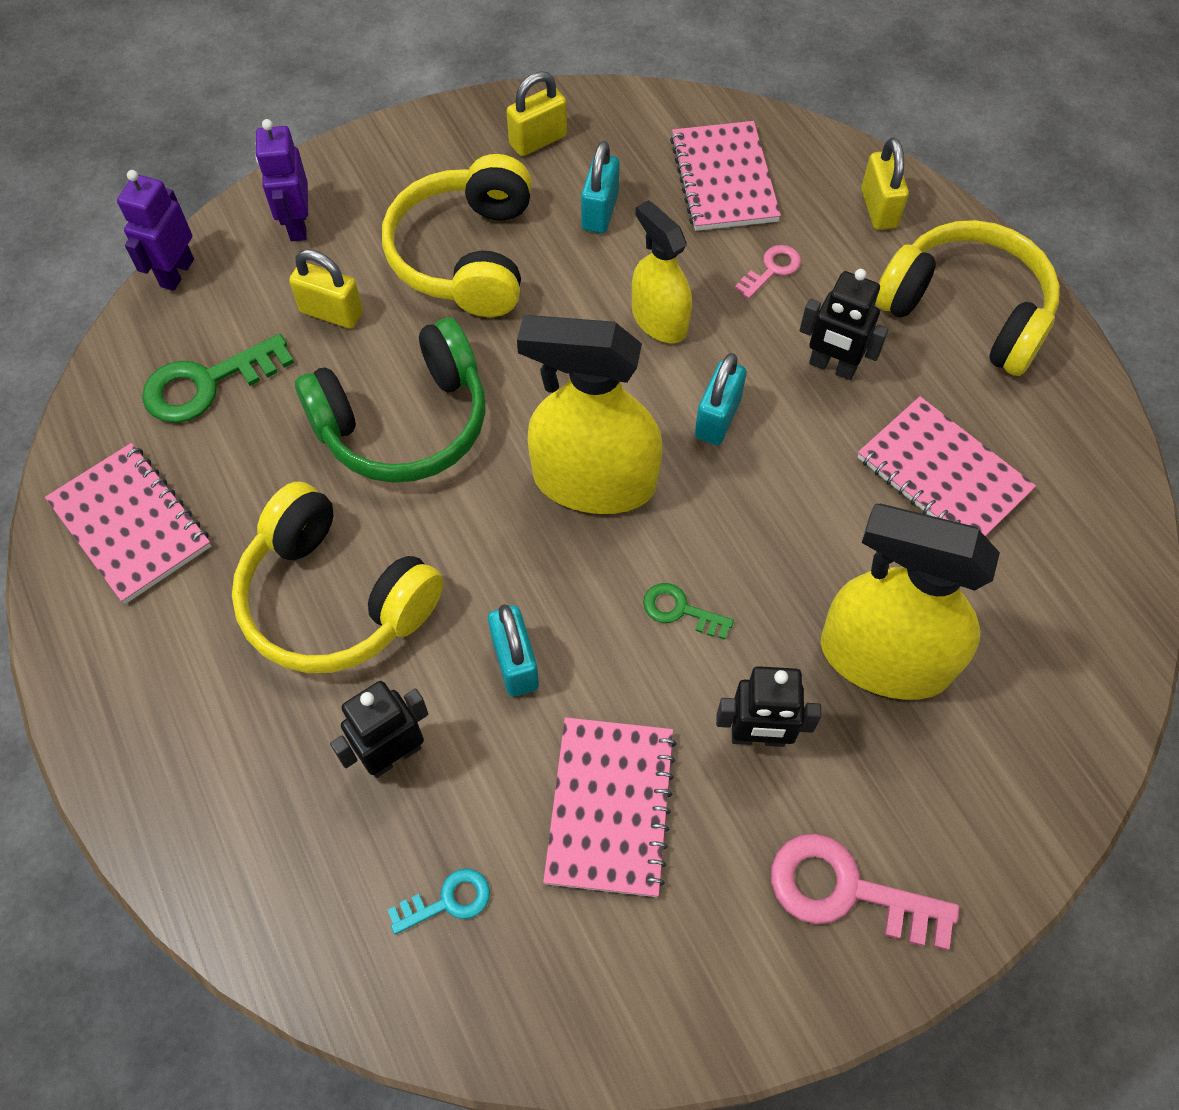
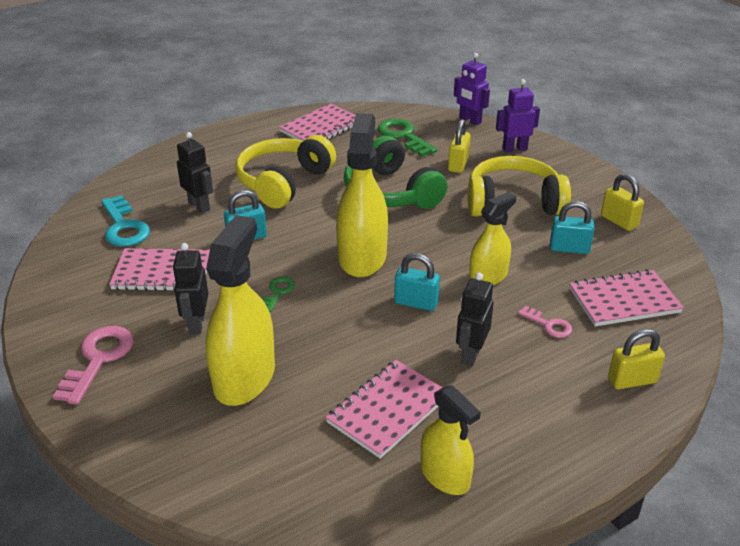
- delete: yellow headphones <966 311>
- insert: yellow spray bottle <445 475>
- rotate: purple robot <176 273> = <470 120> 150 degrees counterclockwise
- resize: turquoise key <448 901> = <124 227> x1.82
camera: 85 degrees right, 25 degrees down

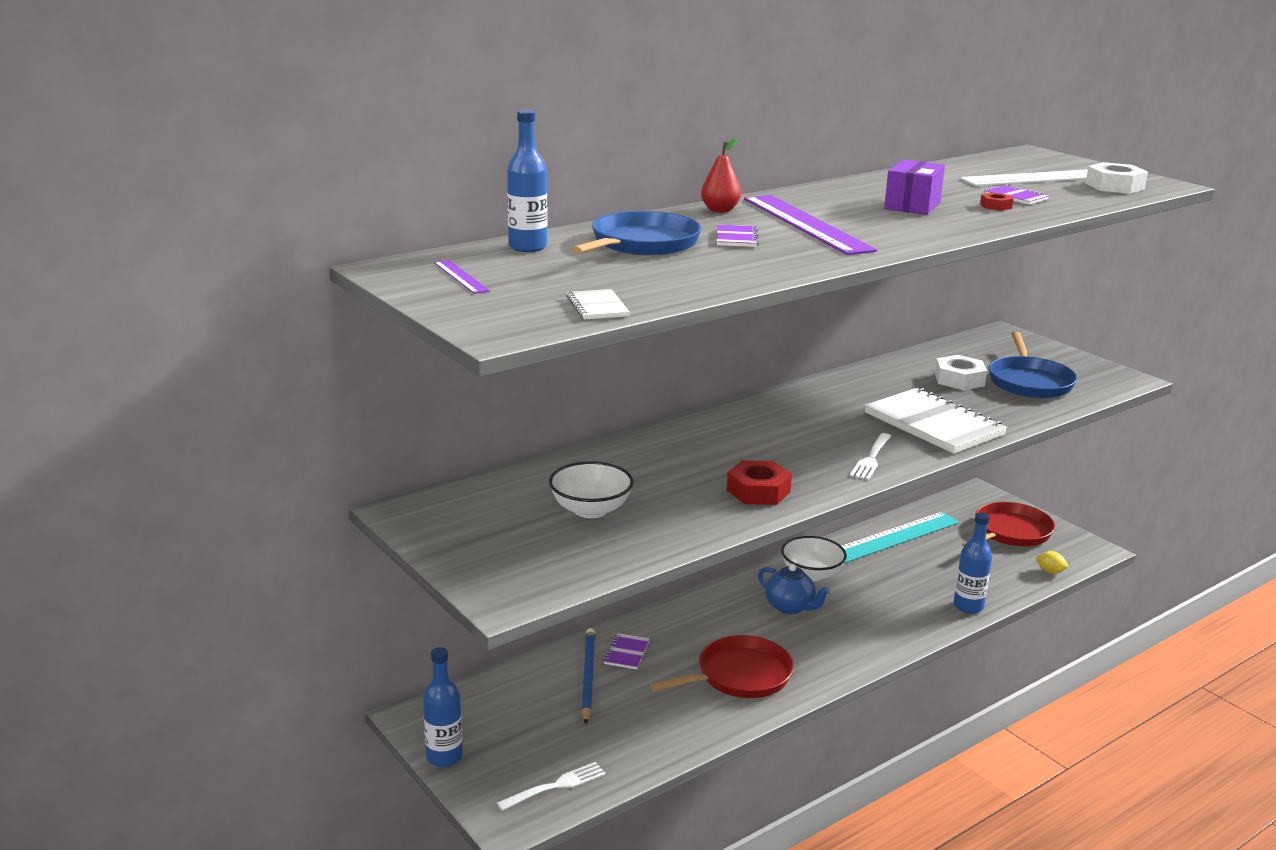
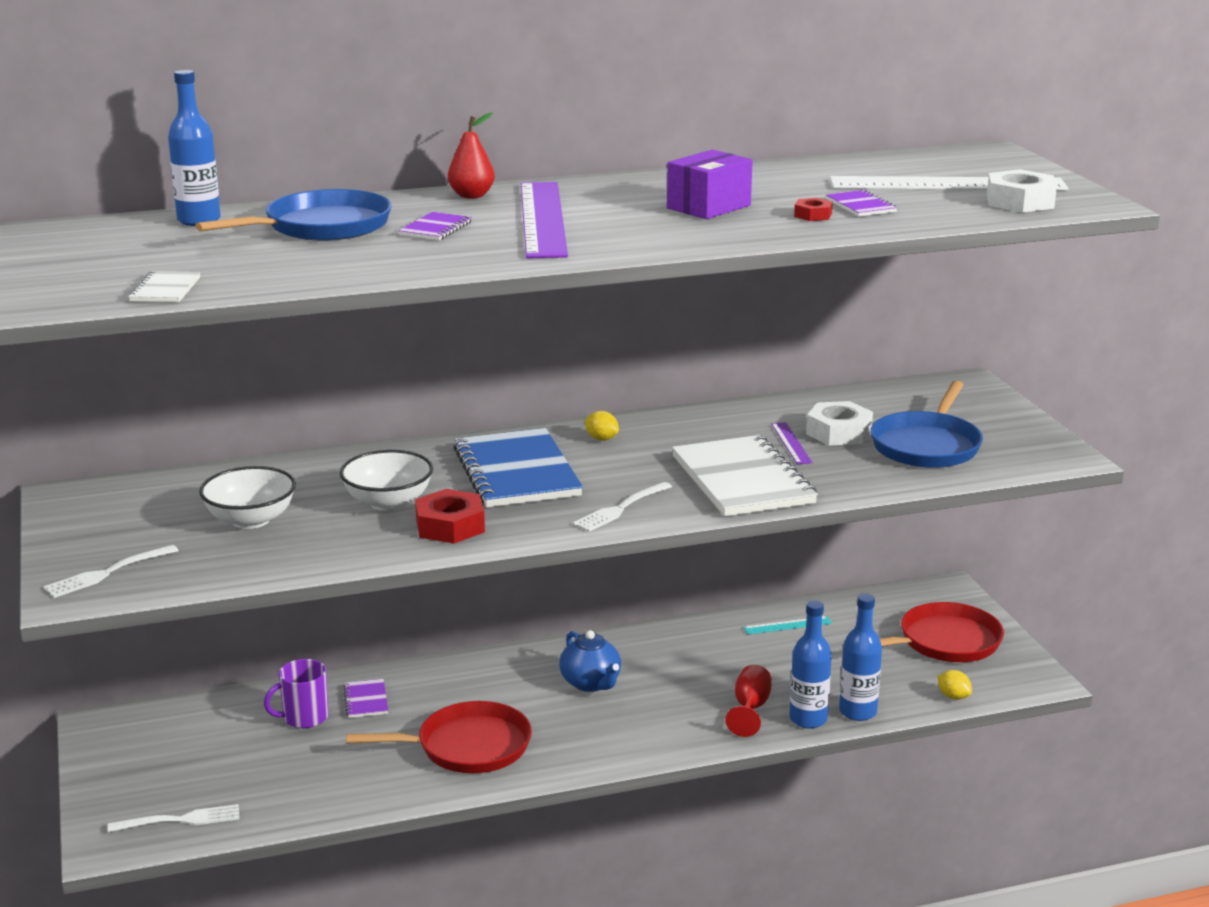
- insert: white fork <108 573>
- insert: blue notebook <517 472>
- insert: yellow lemon <601 439>
- insert: red goblet <750 709>
- move: blue bottle <444 757> to <857 712>
- move: purple ruler <461 276> to <791 443>
- move: white bowl <811 574> to <388 502>
- replace: blue pencil <588 676> to purple mug <304 717>
- rotate: purple notebook <627 653> = <366 700> 45 degrees counterclockwise
- resize: turquoise ruler <893 537> = <787 625> x0.44
camera: 20 degrees right, 0 degrees up

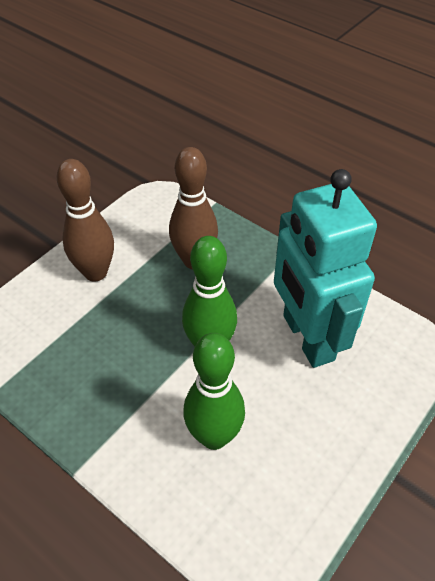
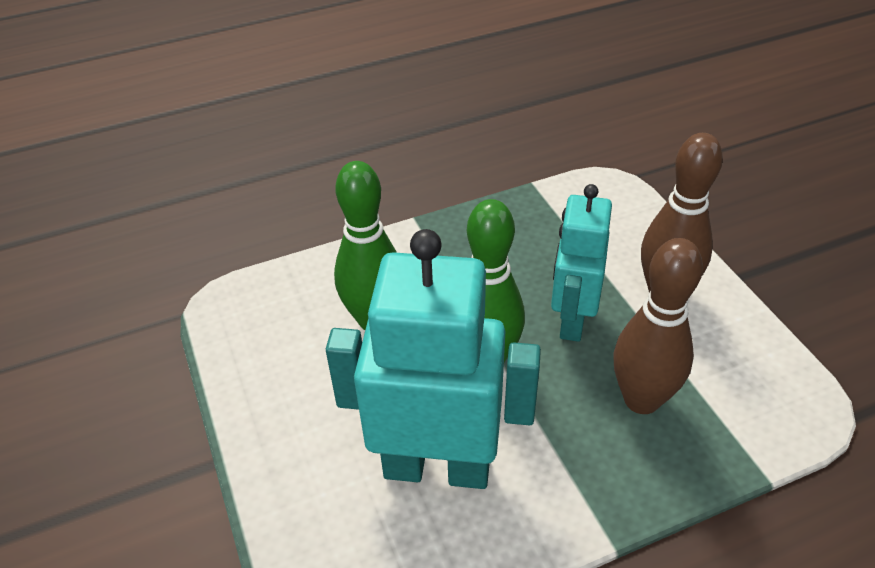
- insert: turquoise robot <572 320>
camera: 120 degrees right, 5 degrees down

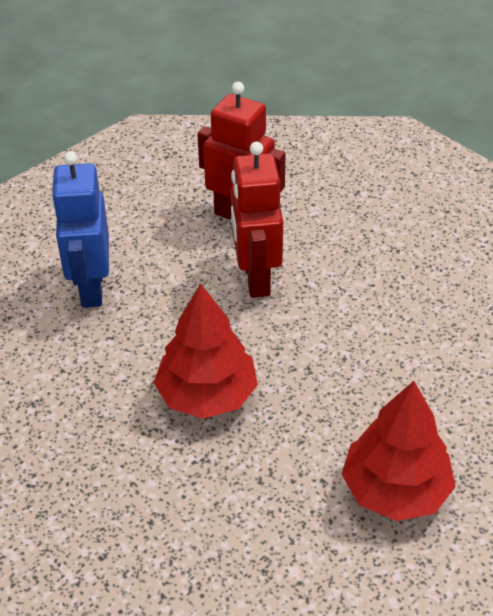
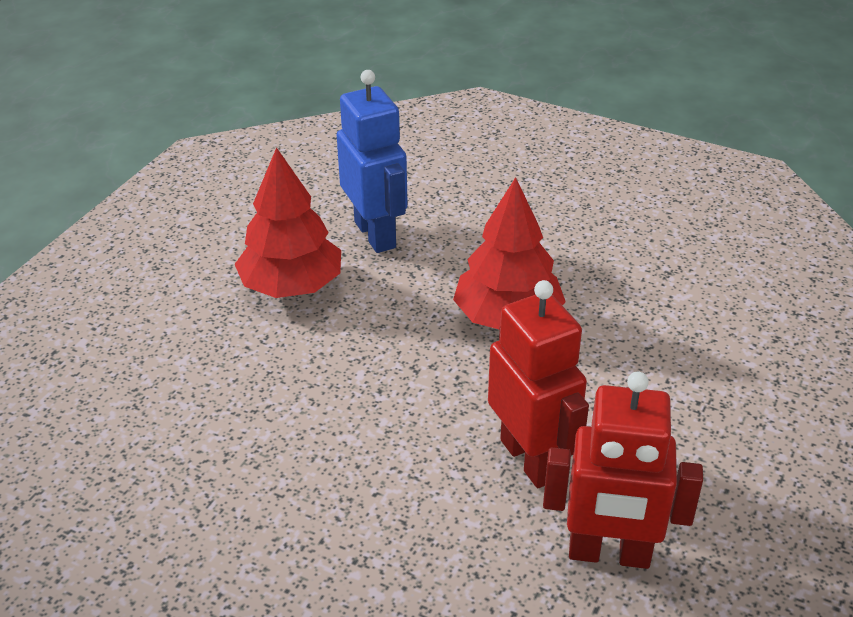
- move: blue robot <91 288> to <376 234>
camera: 160 degrees right, 5 degrees down

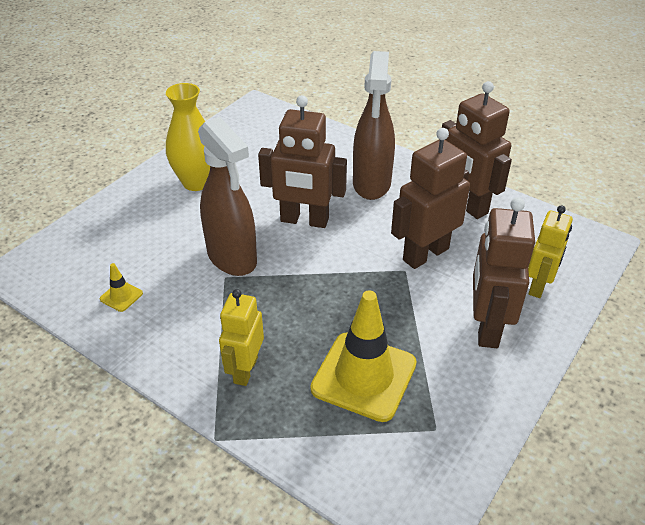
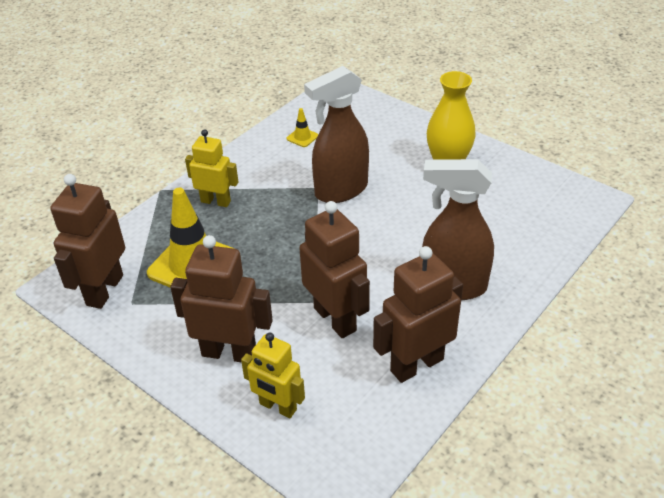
- move: brown robot <304 220> to <104 290>
camera: 95 degrees right, 0 degrees up

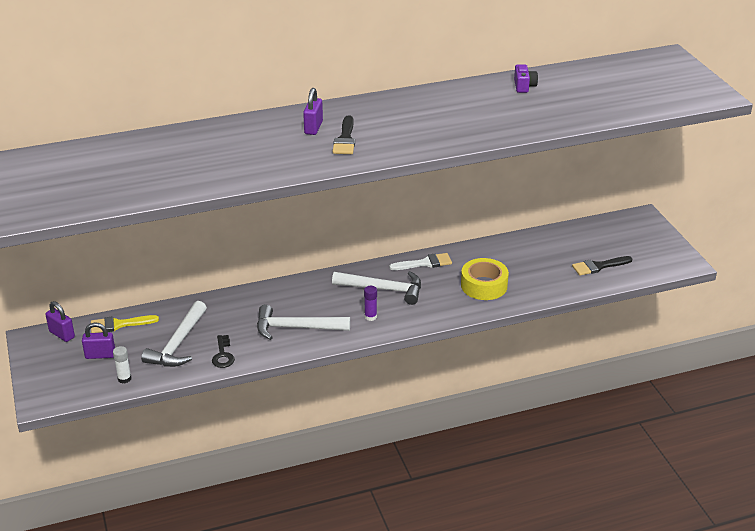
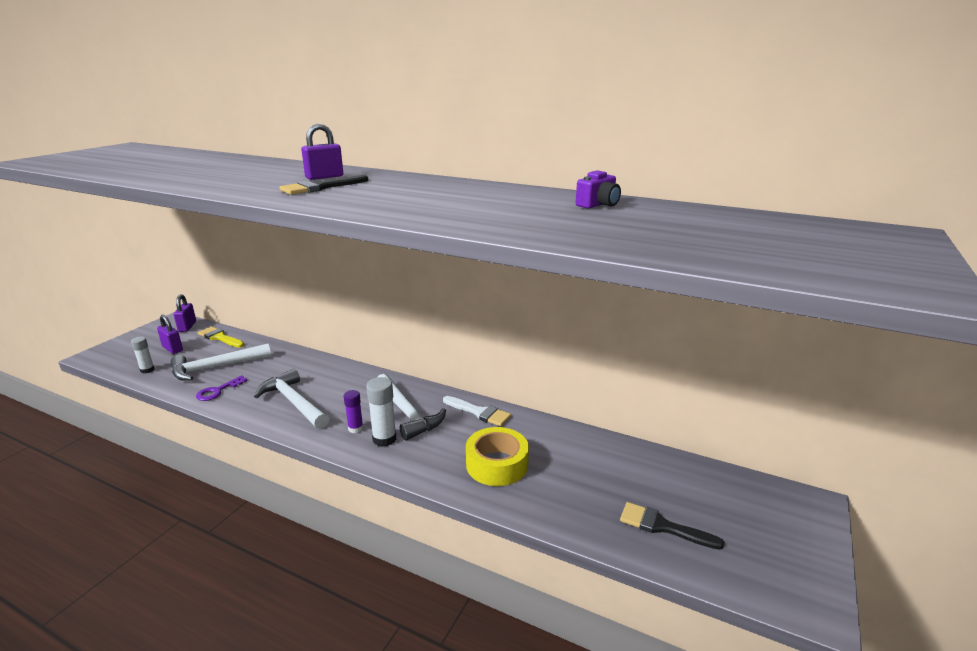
- insert: white glue stick <384 439>
- recolor: black key <223 355> to purple key <218 391>
camera: 45 degrees right, 10 degrees down

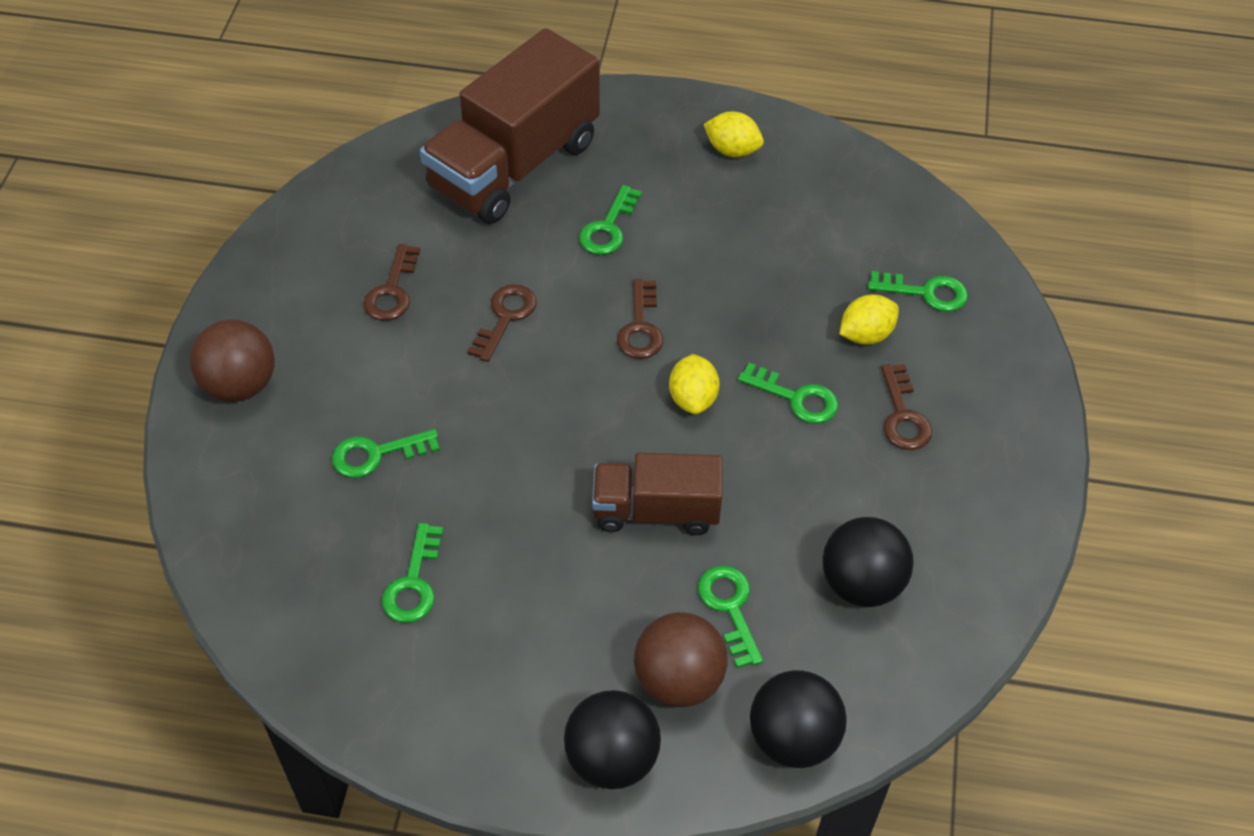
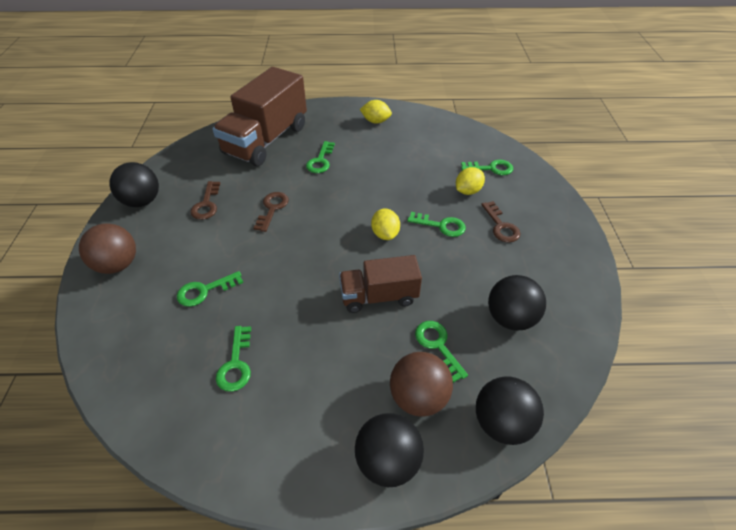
- delete: brown key <641 327>
- insert: black ball <142 201>
camera: 10 degrees left, 5 degrees down

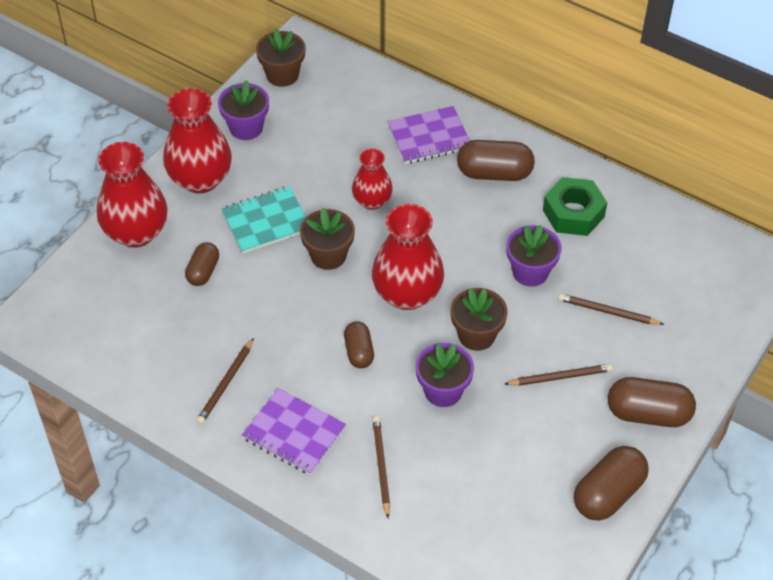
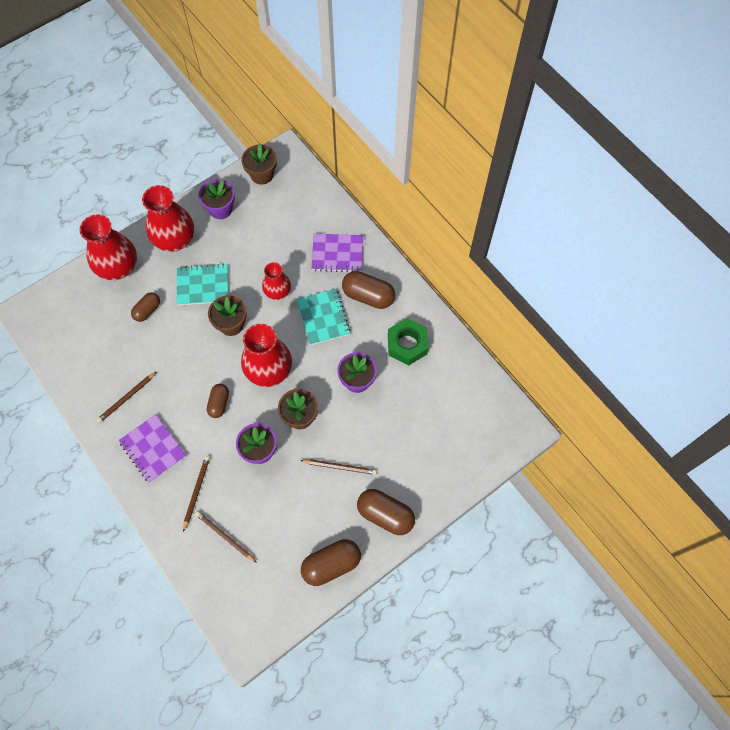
- insert: turquoise notebook <323 317>
- move: brown pencil <608 312> to <225 536>
camera: 20 degrees right, 15 degrees up

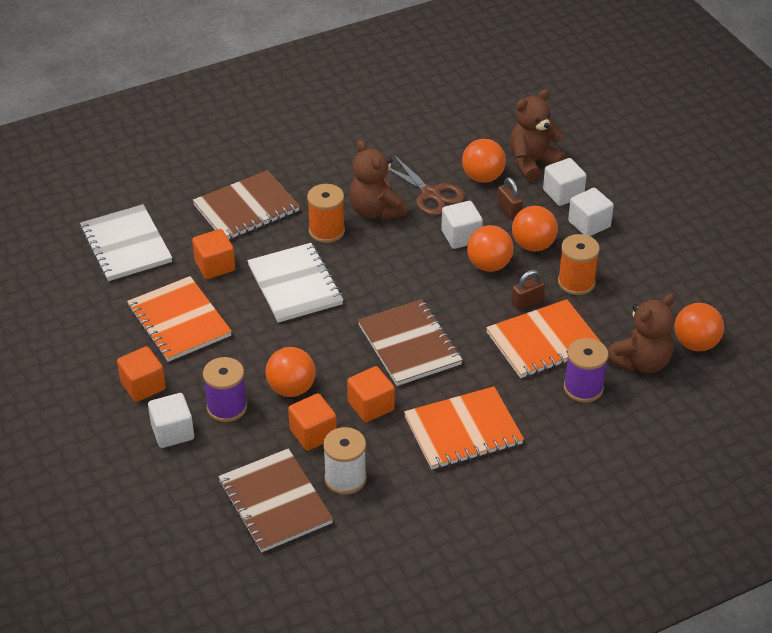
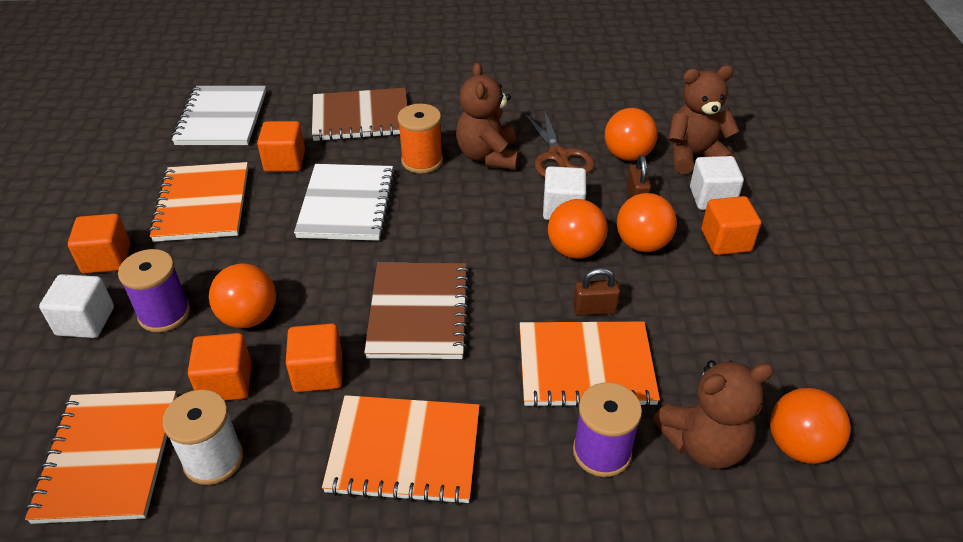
- delete: orange spool <576 282>
- recolor: brown notebook <275 502> to orange notebook <109 457>
- recolor: white cube <589 224> to orange cube <726 241>
camera: 25 degrees right, 0 degrees up

